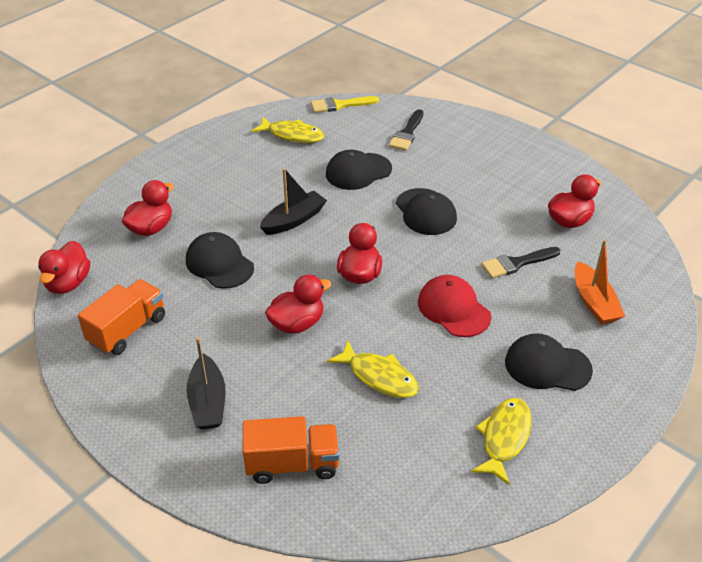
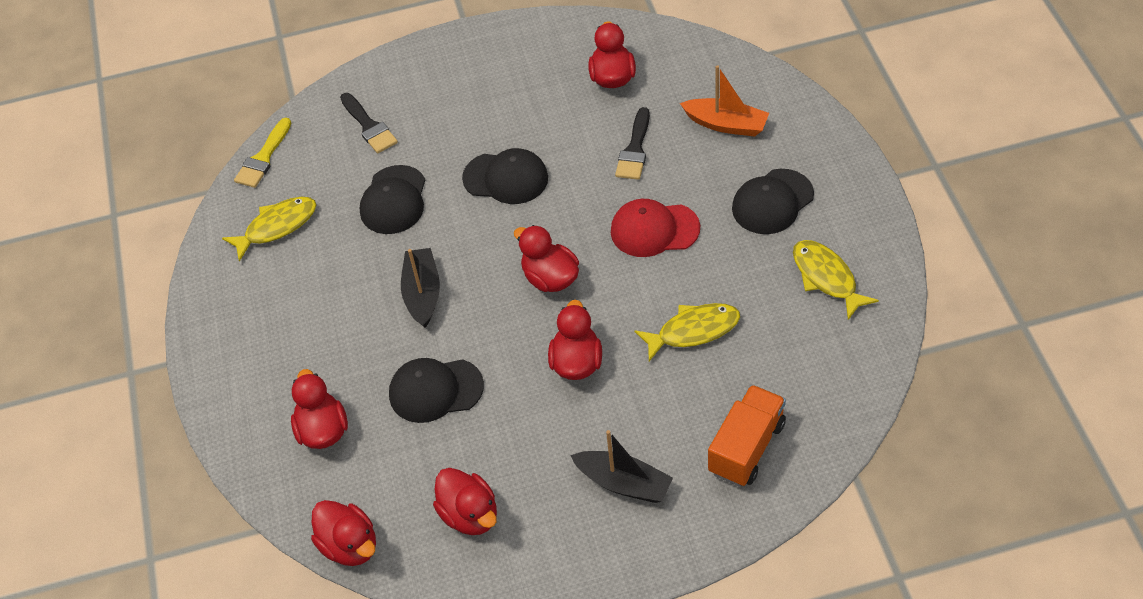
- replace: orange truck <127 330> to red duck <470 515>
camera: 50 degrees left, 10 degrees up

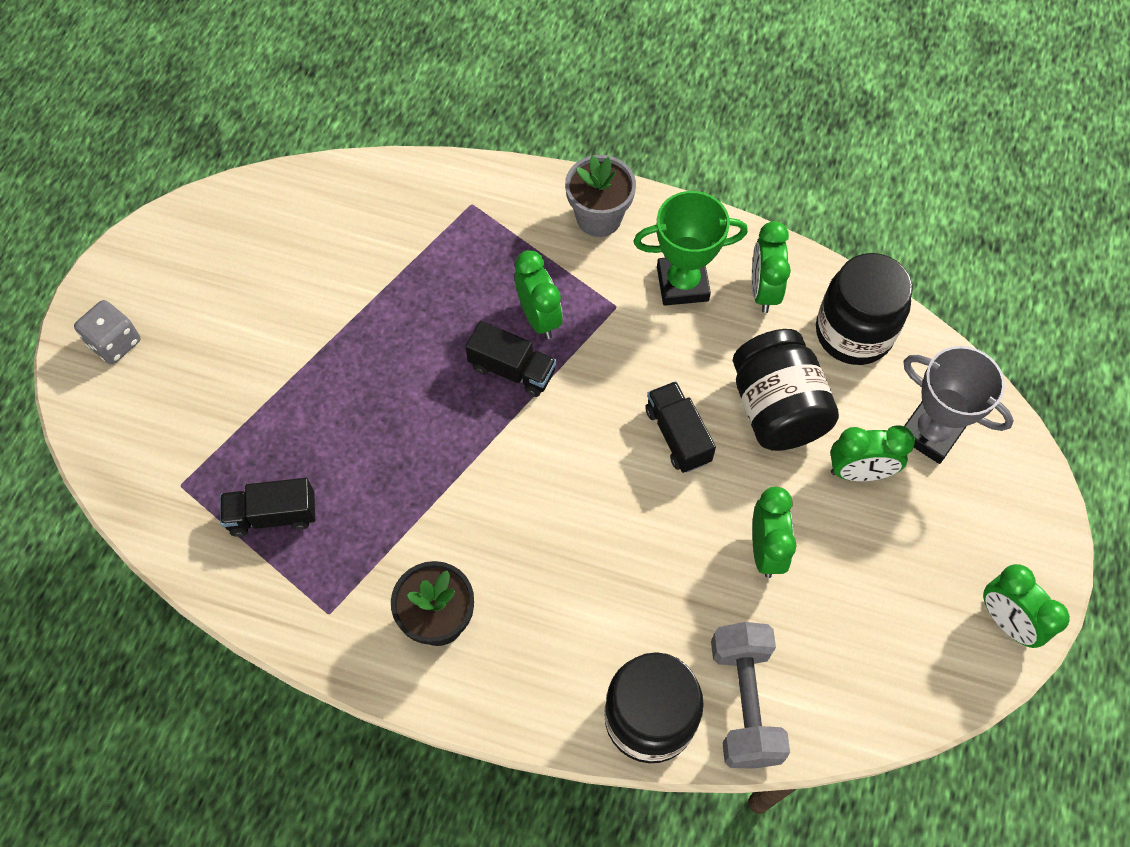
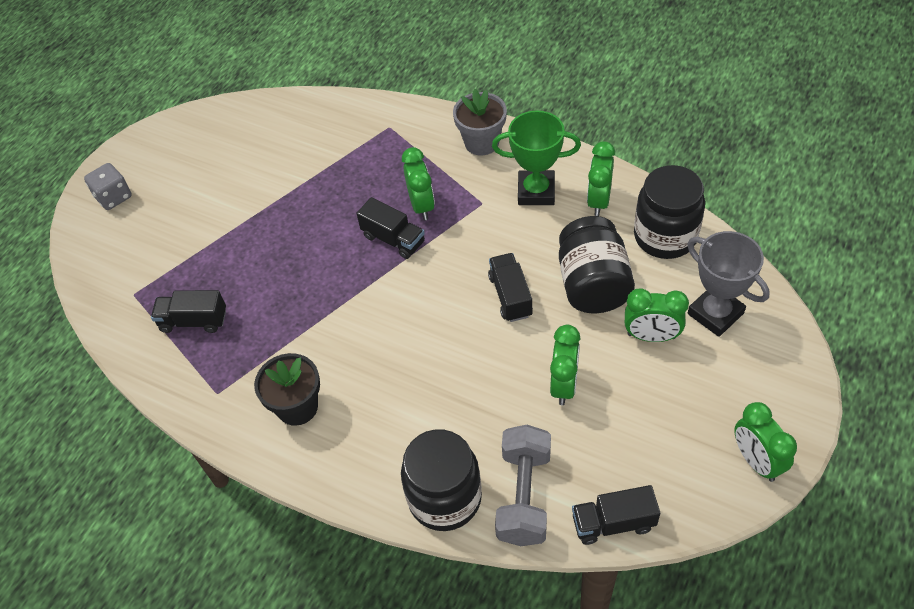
- insert: black truck <613 523>
camera: 15 degrees right, 10 degrees down

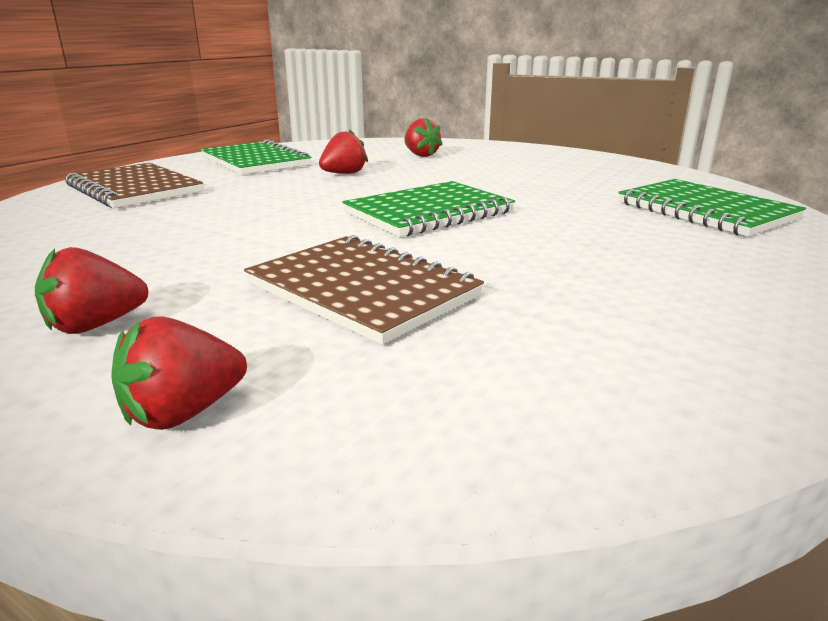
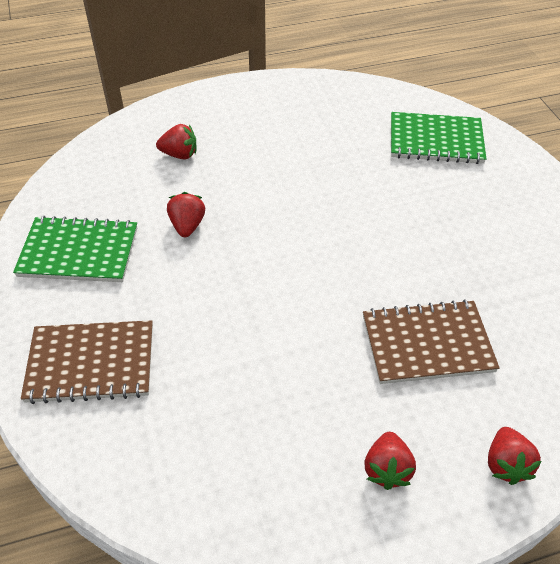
- delete: green notebook <429 212>
camera: 50 degrees left, 25 degrees up

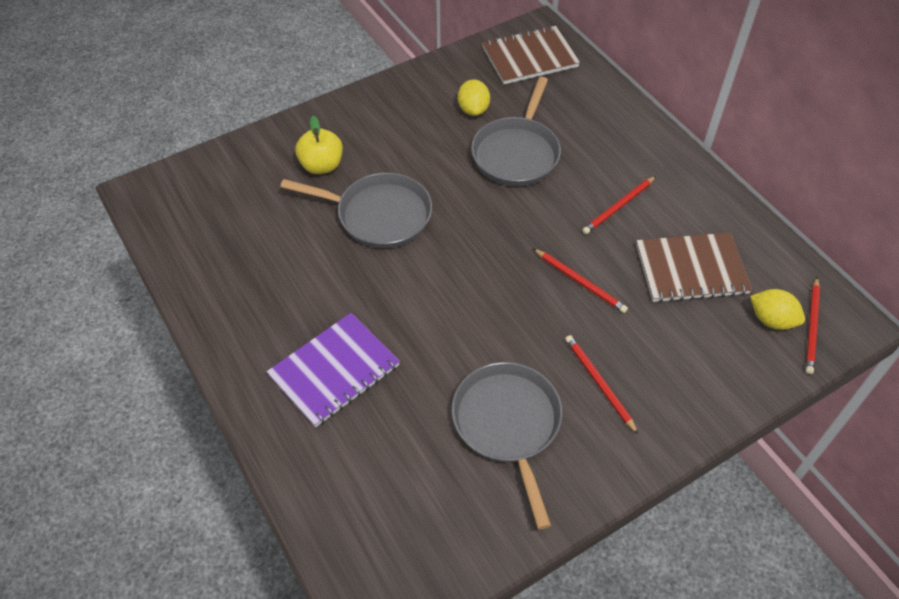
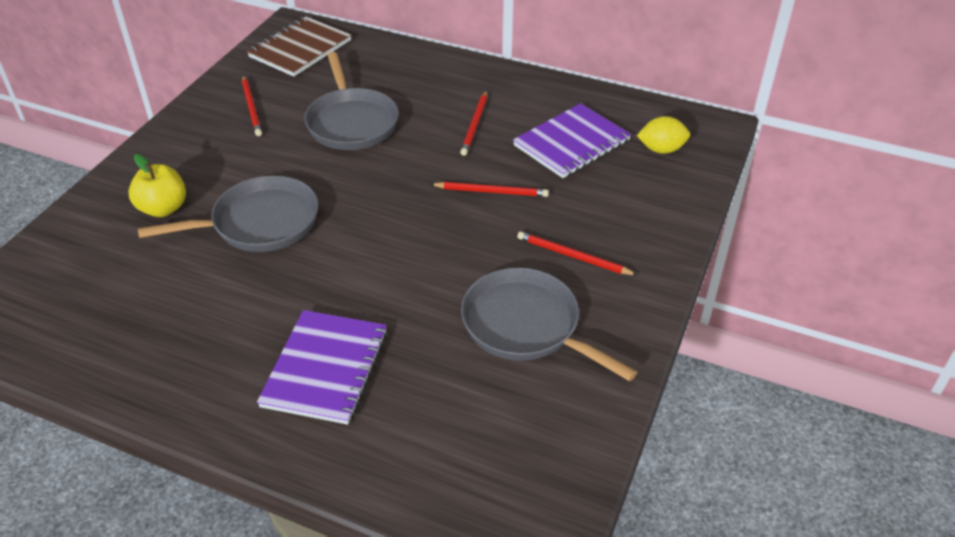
- delete: yellow lemon <473 109>
- move: red pencil <812 327> to <251 107>
- recolor: brown notebook <691 270> to purple notebook <572 143>
camera: 35 degrees left, 10 degrees down

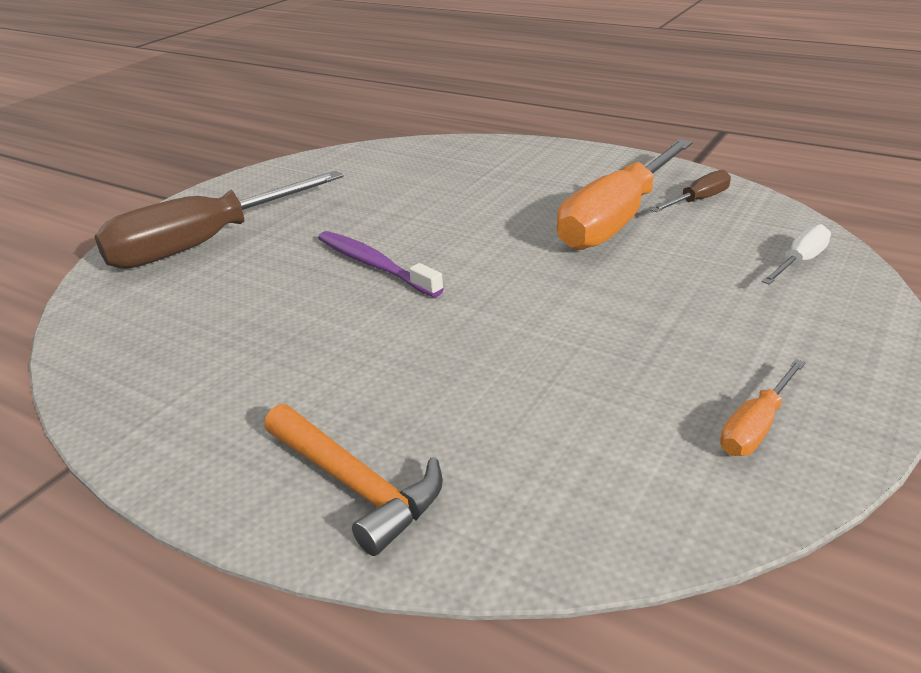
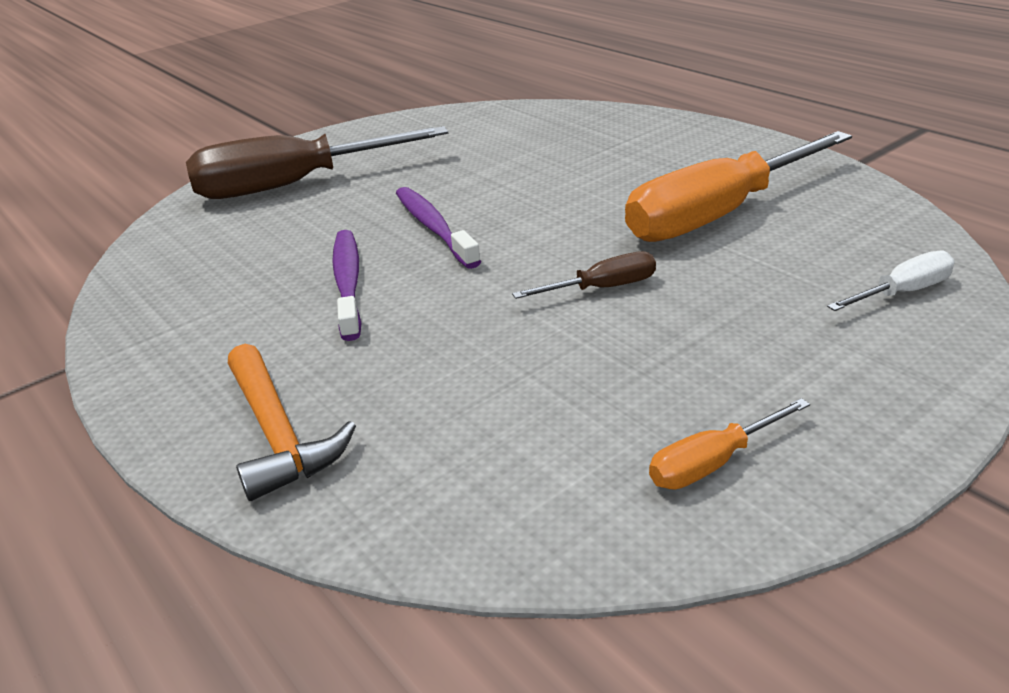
- insert: purple toothbrush <348 283>
- move: brown screwdriver <698 200> to <602 288>
camera: 20 degrees right, 0 degrees up

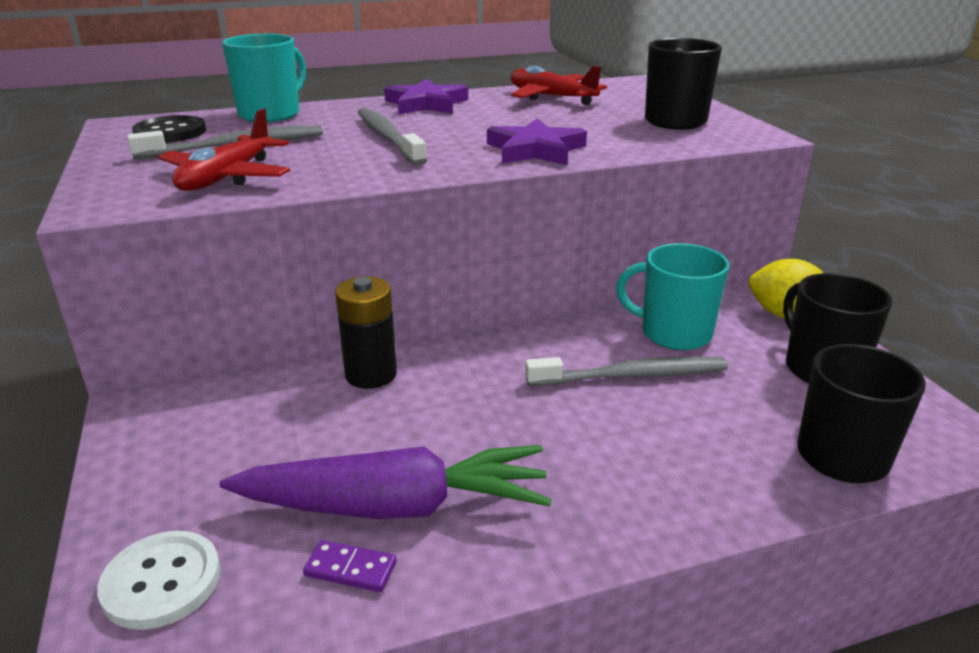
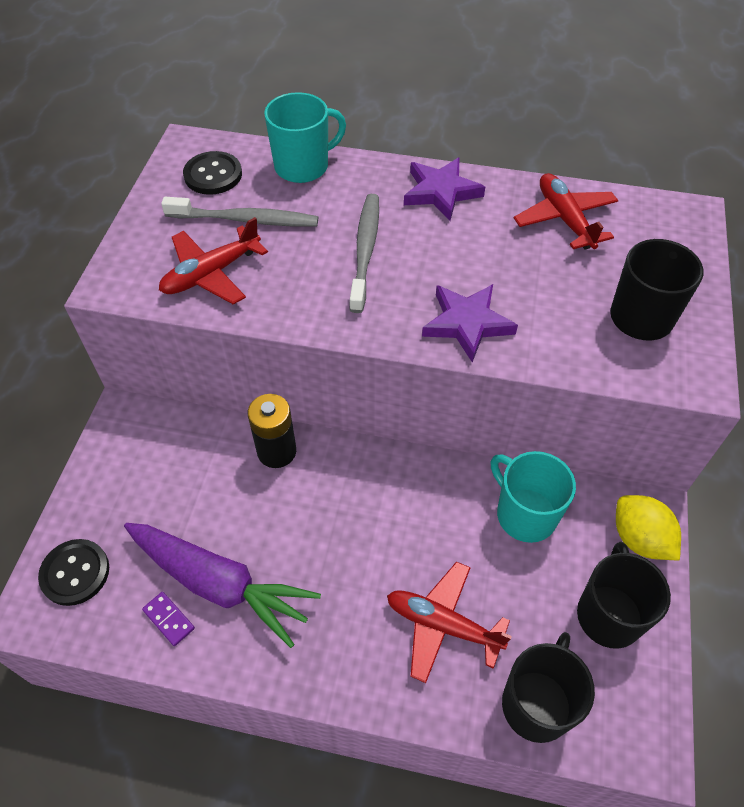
- delete: grey toothbrush <631 376>
- insert: red plane <442 625>
- recolor: white button <161 582> to black button <75 573>
camera: 30 degrees right, 25 degrees up

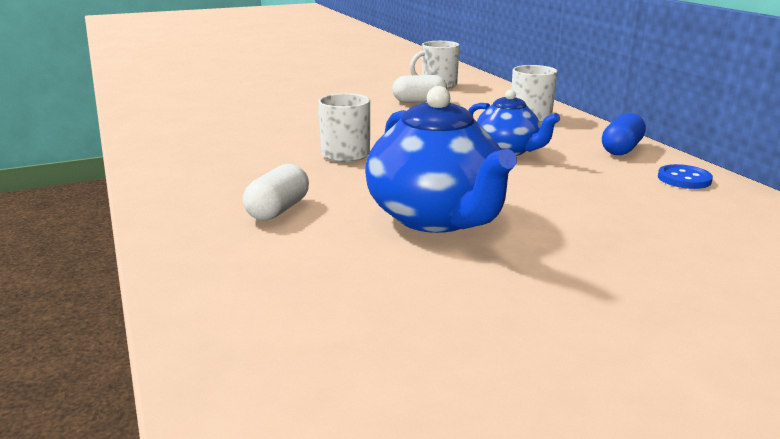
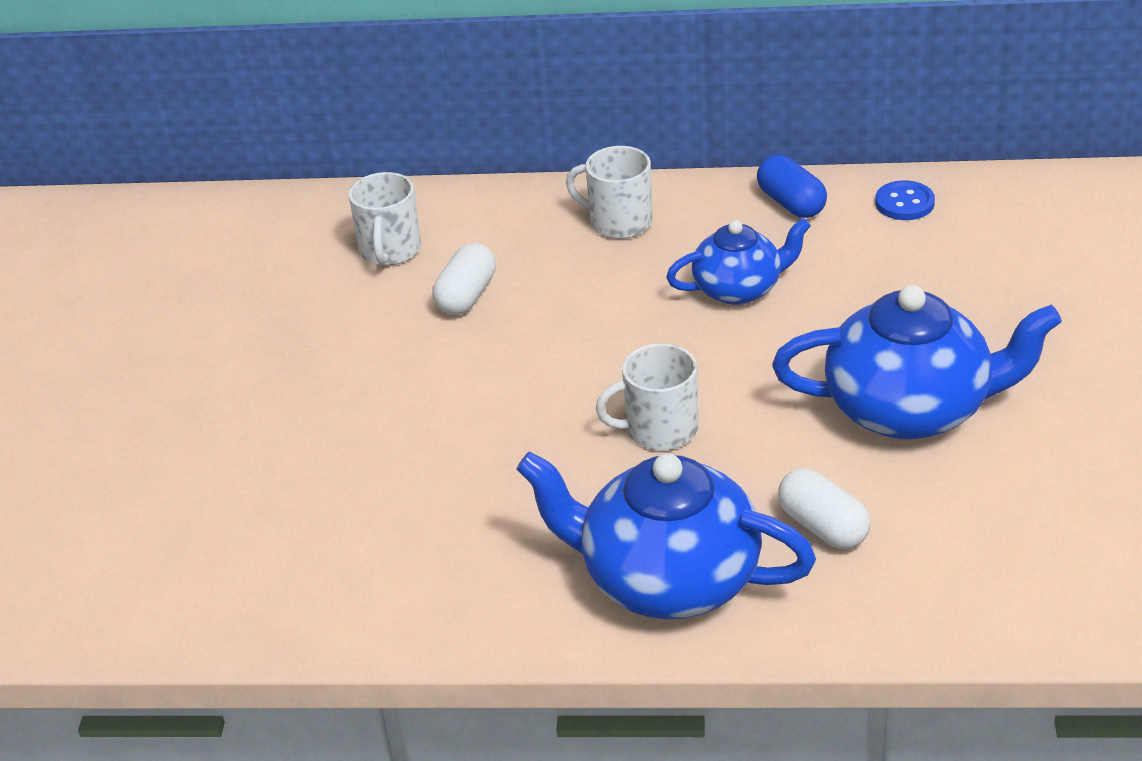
- insert: blue teapot <668 580>
camera: 60 degrees left, 15 degrees up

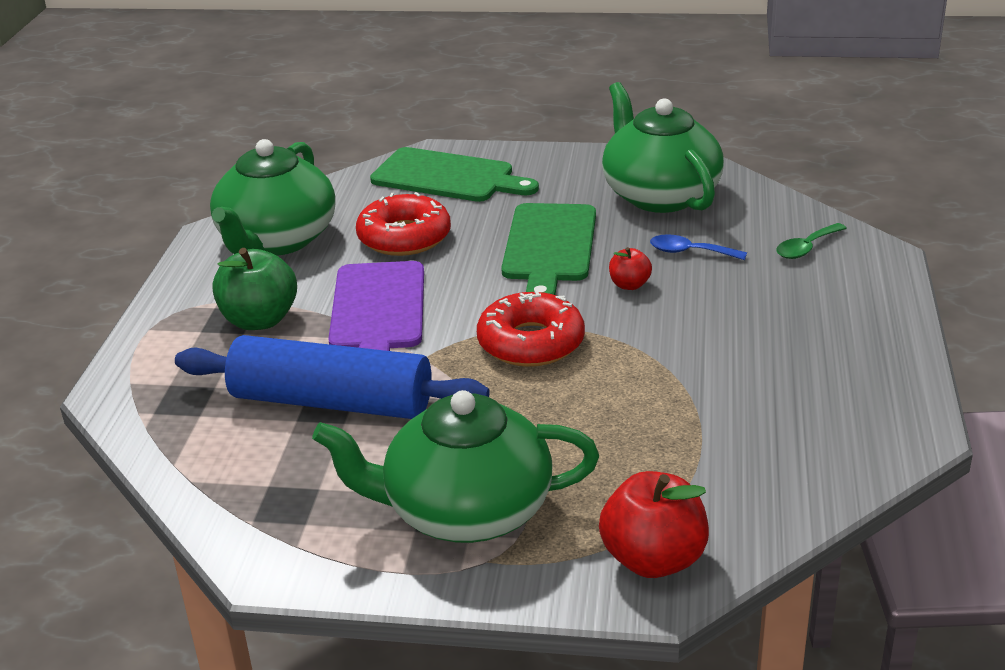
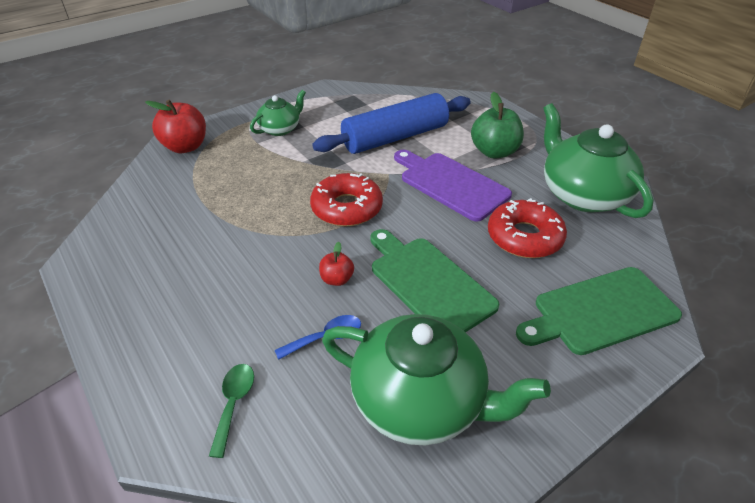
- resize: green teapot <465 511> = <280 129> x0.54
camera: 135 degrees right, 10 degrees up

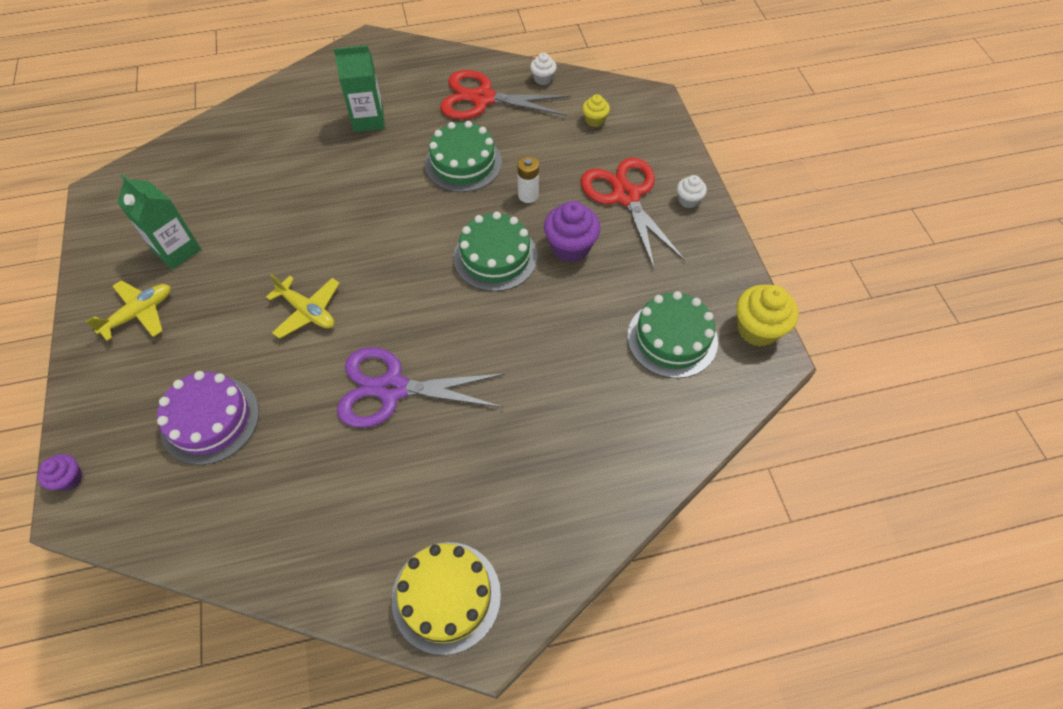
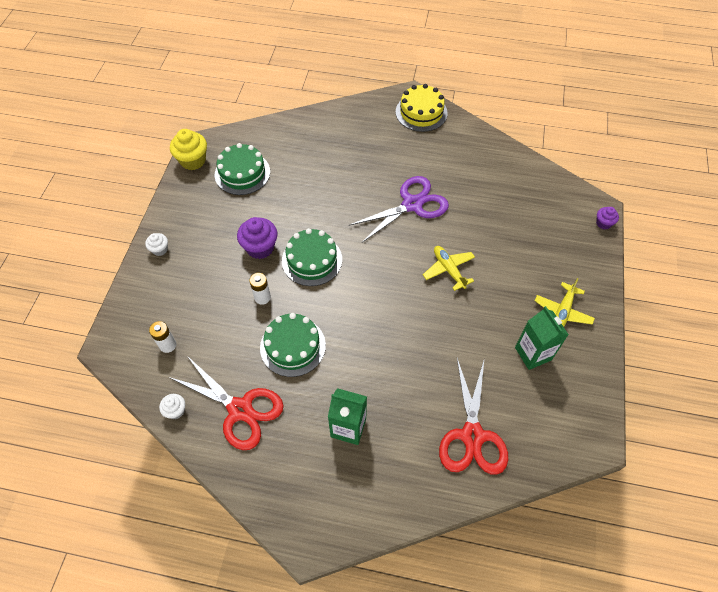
- delete: purple cake <210 420>
- move: red scissors <626 196> to <472 435>
- replace: yellow cupcake <594 120> to white battery <168 345>
- rotate: yellow plane <139 314> = <562 311> 45 degrees counterclockwise
- rotate: purple scissors <392 389> = <412 204> 60 degrees counterclockwise
camera: 155 degrees left, 0 degrees up

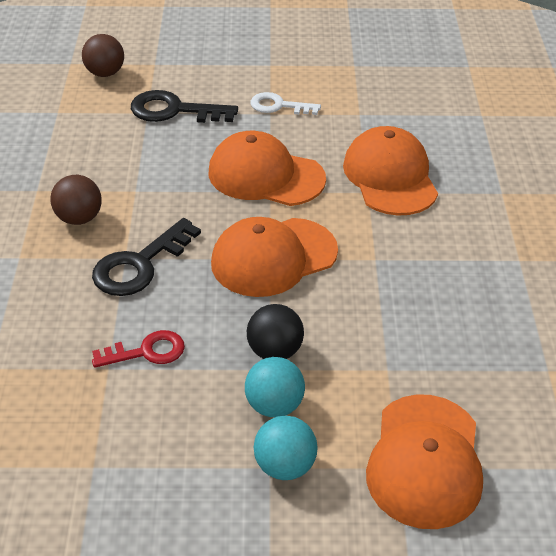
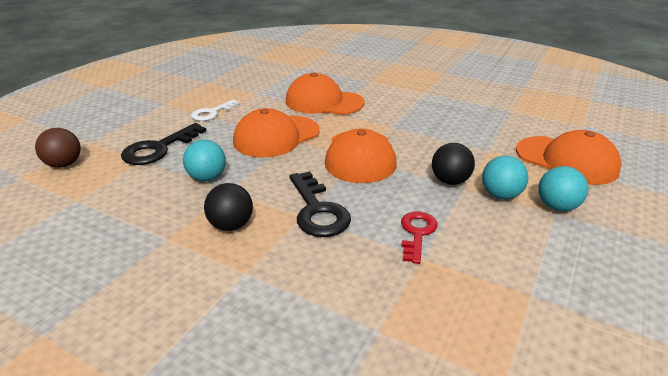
- insert: turquoise ball <207 177>
- recolor: brown ball <79 218> to black ball <231 225>
camera: 60 degrees left, 10 degrees down

